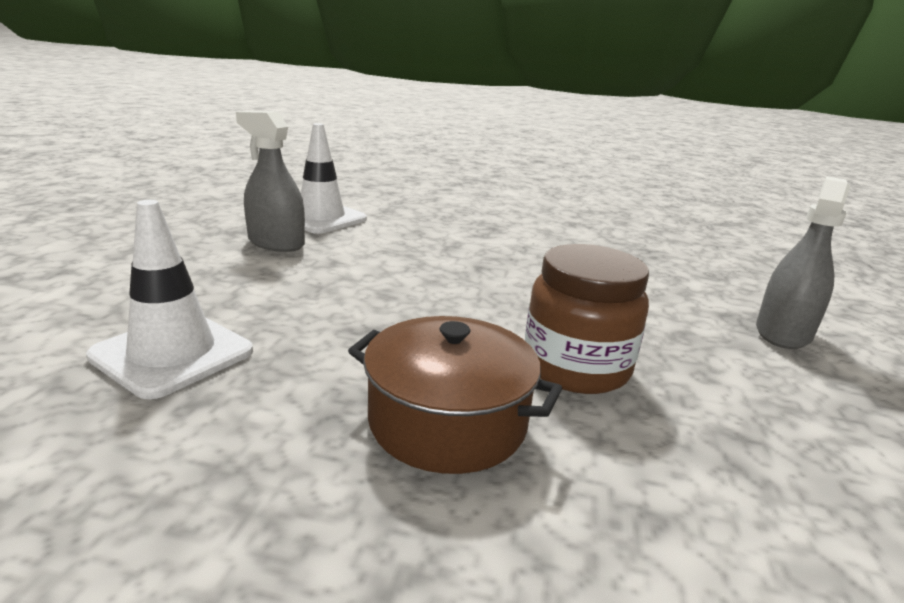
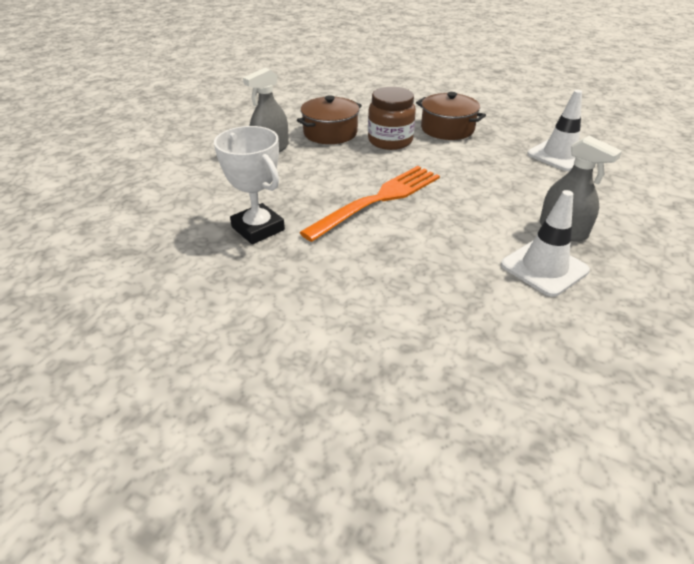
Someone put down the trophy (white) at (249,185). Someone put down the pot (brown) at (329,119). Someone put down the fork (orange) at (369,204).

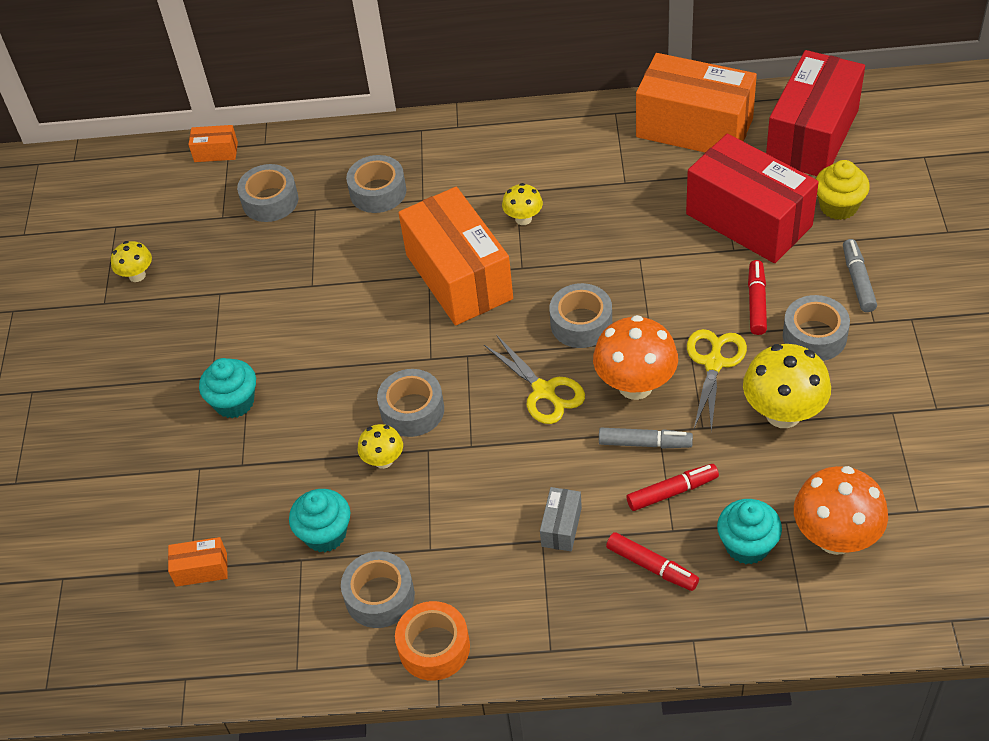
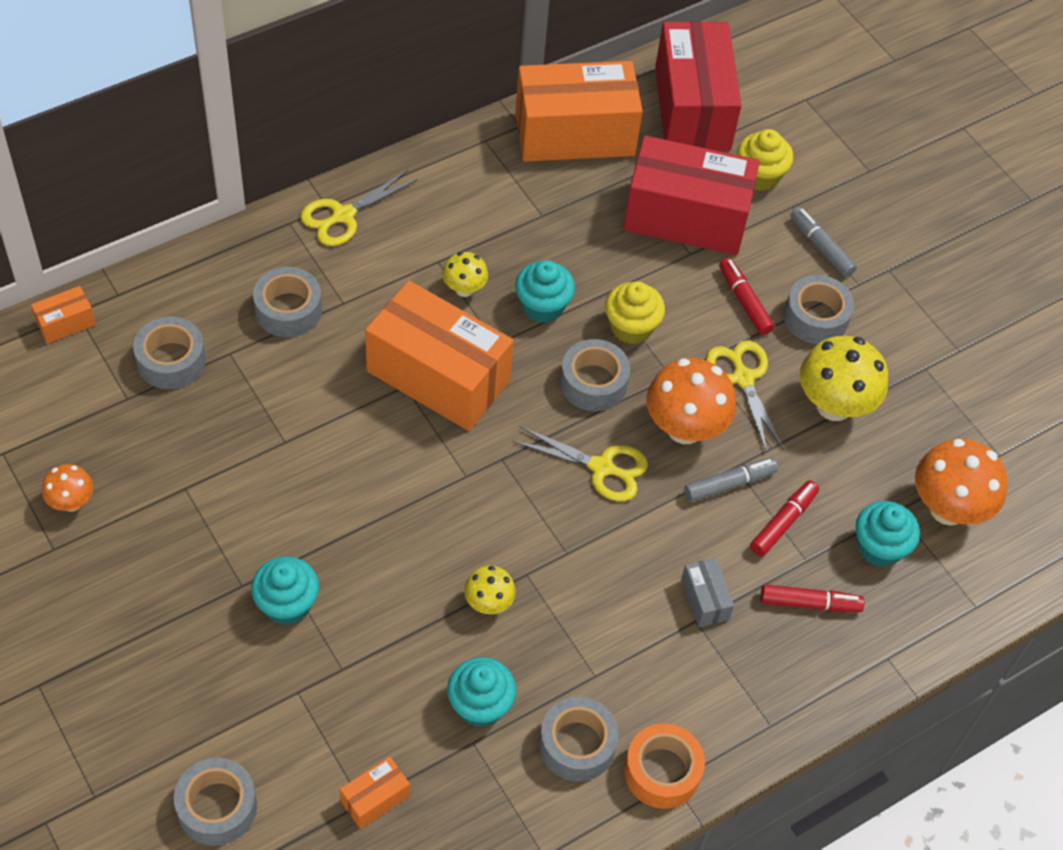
Someone repainted the mushroom (yellow) at (131,261), which became the mushroom (orange) at (67,488). Someone carried the tape (grey) from (410,403) to (215,802). Someone put down the scissors (yellow) at (359,208). Someone put down the cupcake (turquoise) at (545,291). Someone put down the cupcake (yellow) at (635,312).

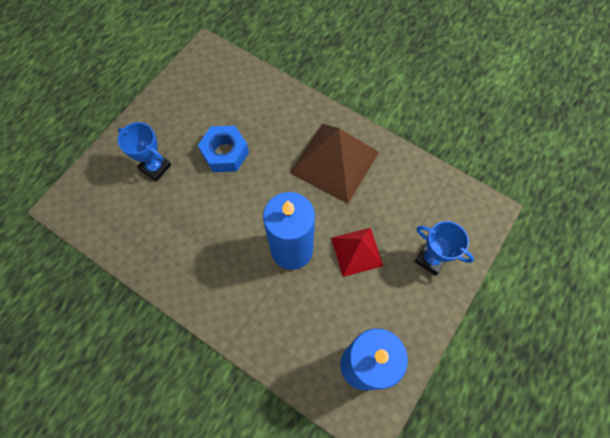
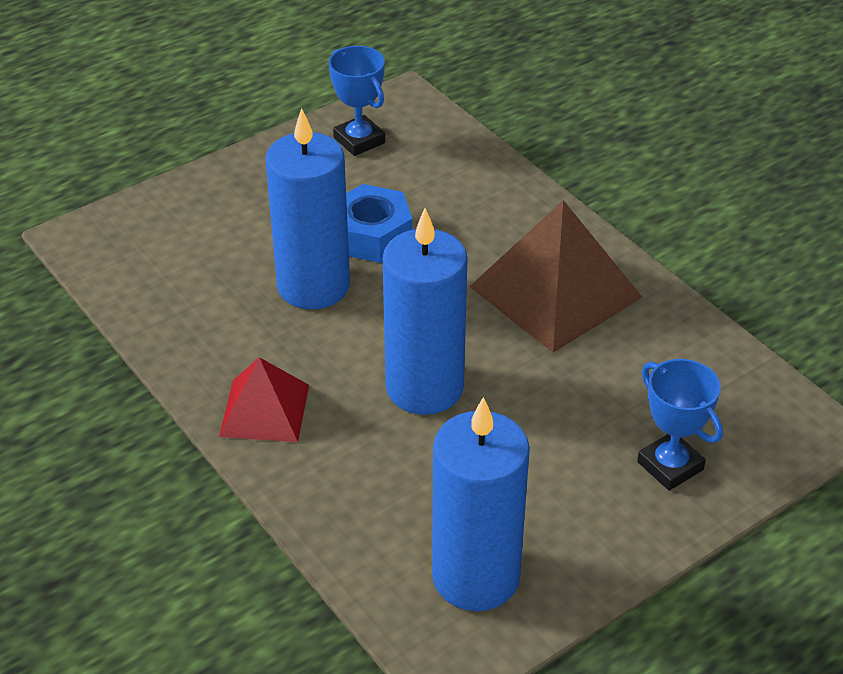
Someone carried the trophy (blue) from (144,152) to (357,101). Someone carried the pyramid (red) from (357,252) to (264,399). Someone put down the candle (blue) at (307,208).

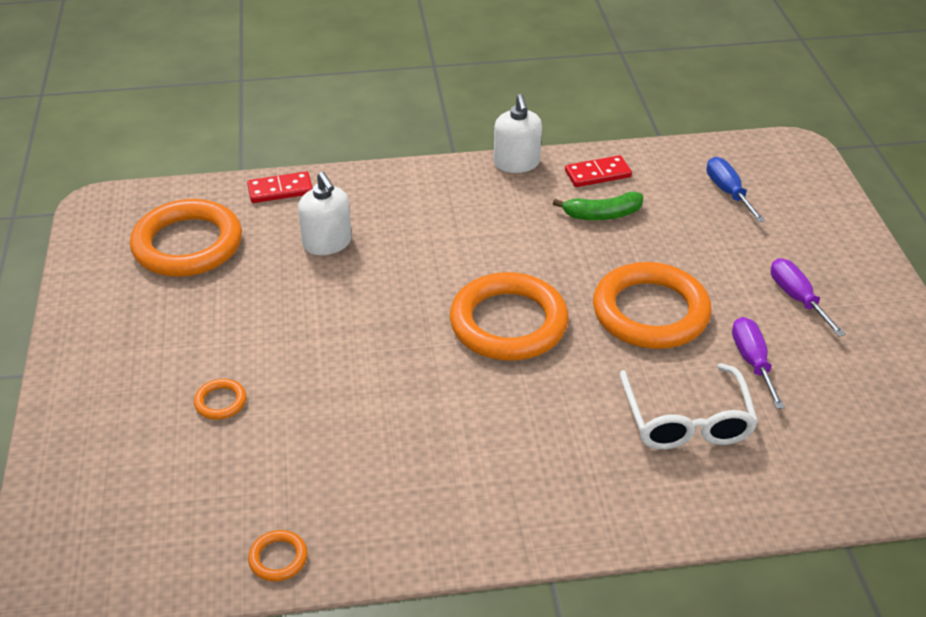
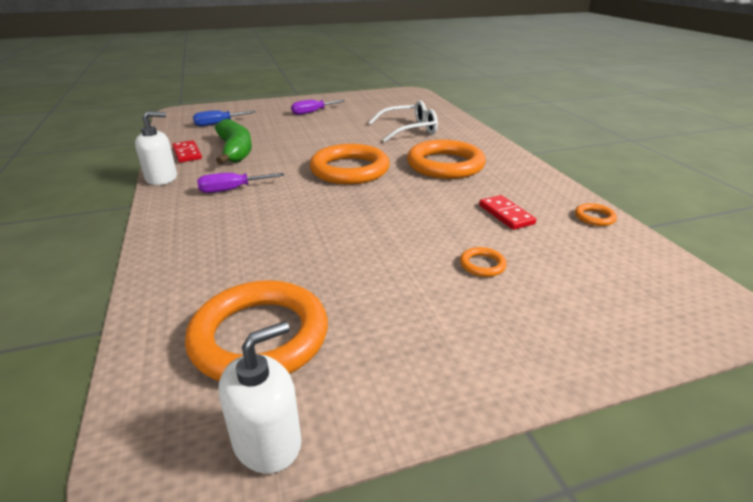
Someone carried the domino (red) from (280,187) to (507,212). Someone carried the soap dispenser (white) from (325,213) to (260,397). Someone scaled the banana (green) at (598,206) by 1.59. Someone carried the ring (orange) from (652,305) to (446,159). Someone carried the screwdriver (purple) from (758,363) to (240,183).

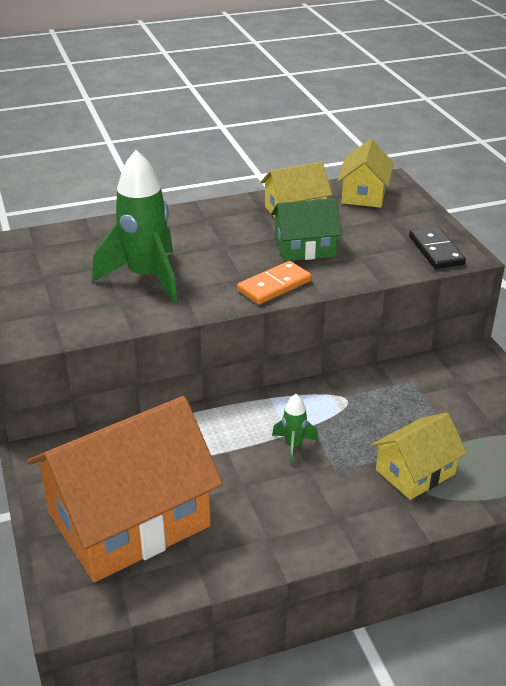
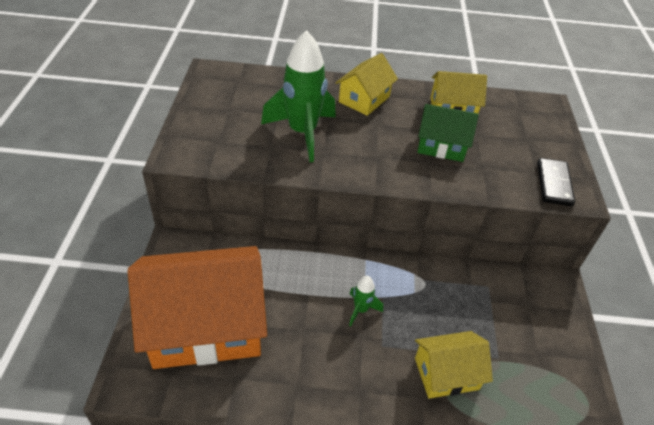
Someone took away the domino (orange) at (274,283). Someone carried the house (yellow) from (366,173) to (366,84).

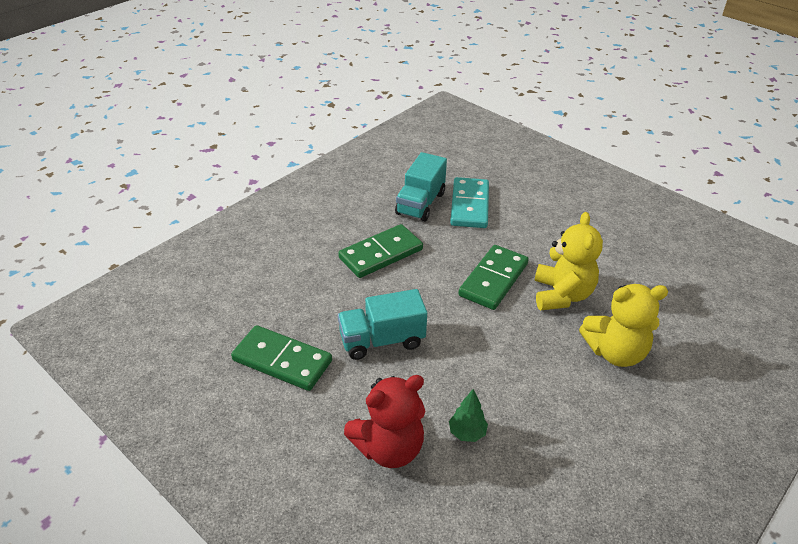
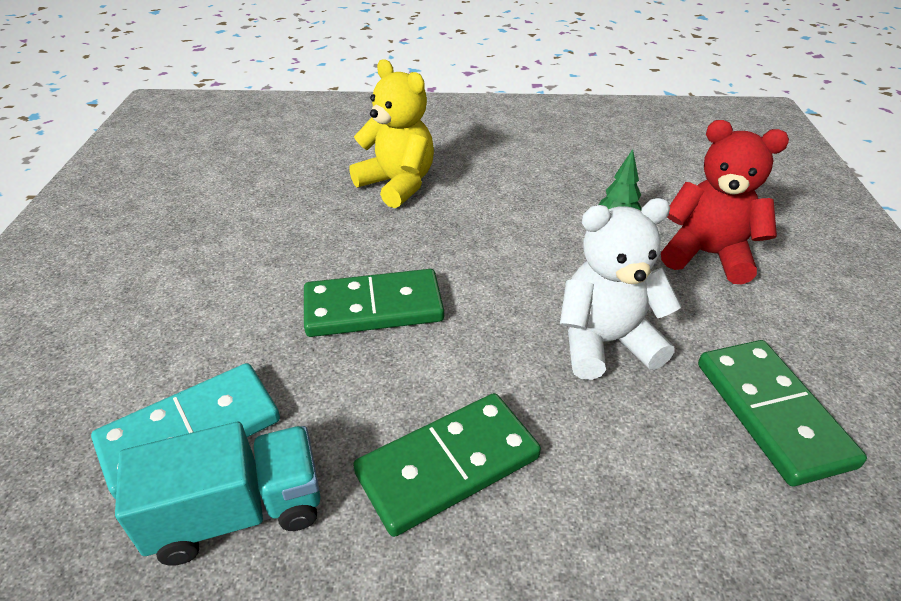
Someone rotated the domino (green) at (380,251) by 45 degrees counterclockwise. Someone swapped the truck (turquoise) at (382,324) for the teddy bear (white) at (621,289). Someone took away the teddy bear (yellow) at (568,261).

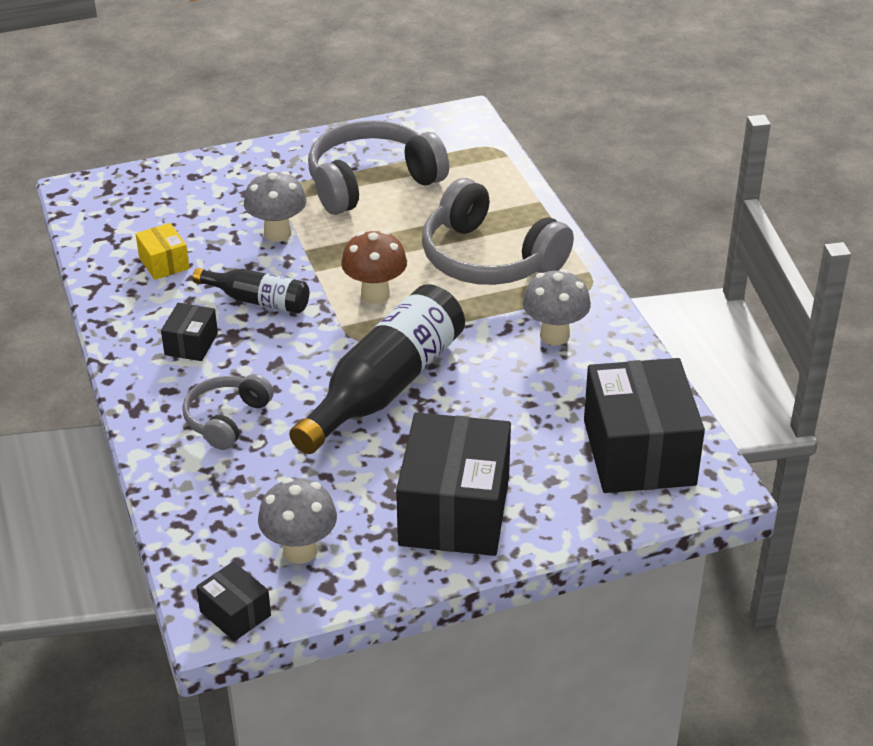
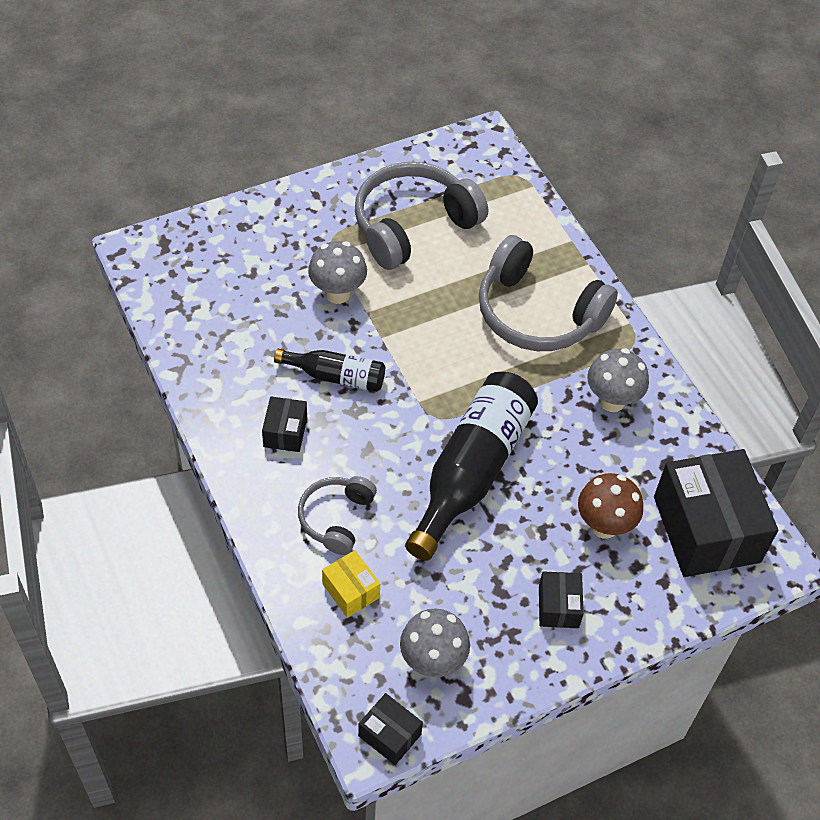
Someone carried the box (yellow) from (163,251) to (351,584). Someone carried the mushroom (brown) from (374,267) to (610,506). Someone scaled the box (black) at (453,484) by 0.46.

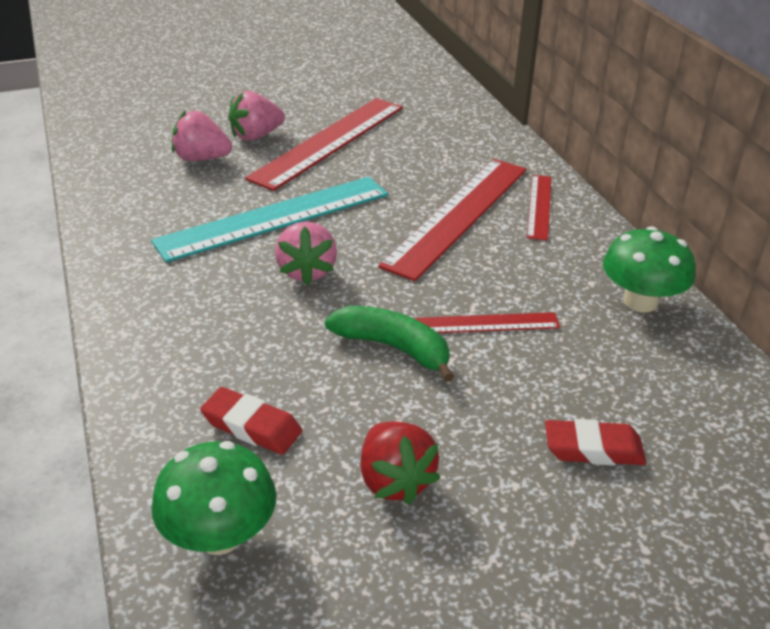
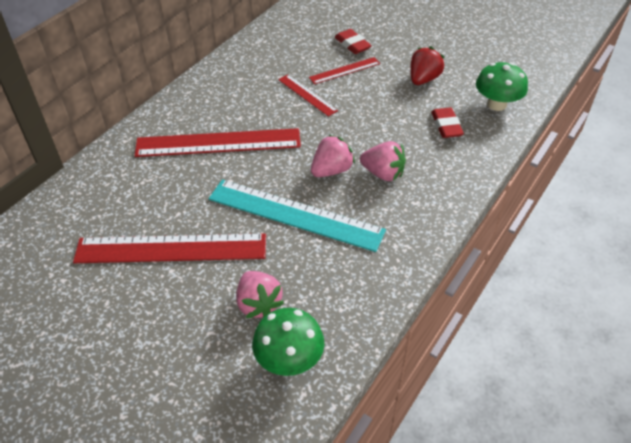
Someone carried the strawberry (pink) from (256,116) to (383,161). Someone took away the banana (green) at (389,344). Someone carried the ruler (red) from (539,208) to (344,70). Someone carried the mushroom (green) from (649,269) to (288,342).

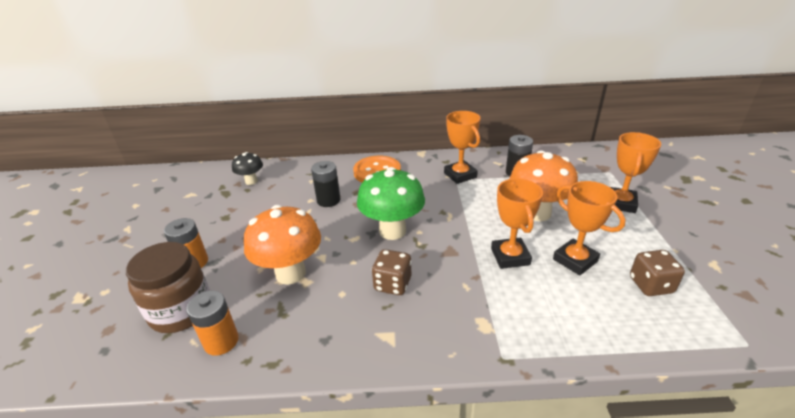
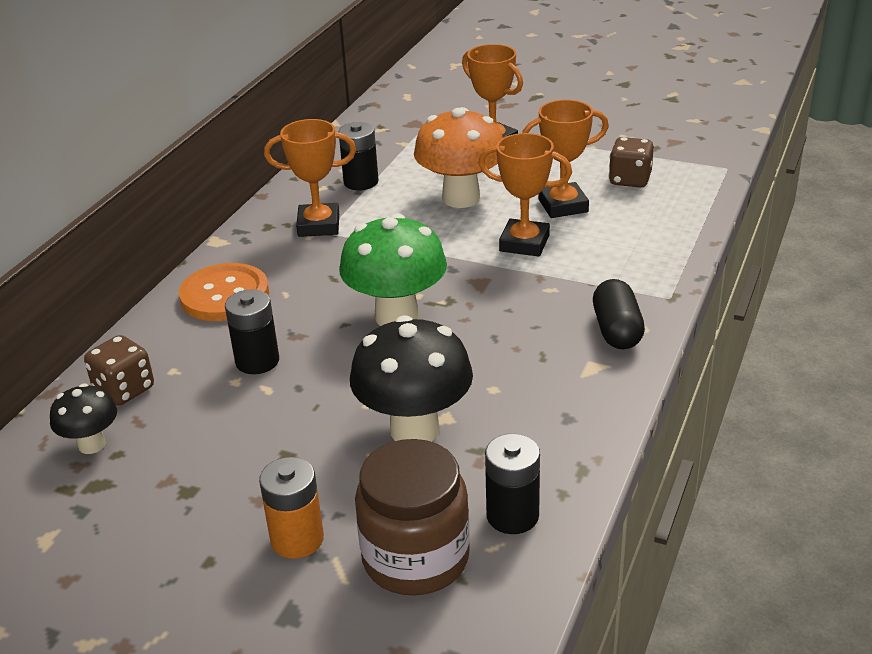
Someone repainted the battery (orange) at (212,323), which became the battery (black) at (512,484). Someone repainted the mushroom (orange) at (282,245), which became the mushroom (black) at (411,378). Someone carried the dice (brown) from (392,272) to (119,370). Someone put down the capsule (black) at (619,314).

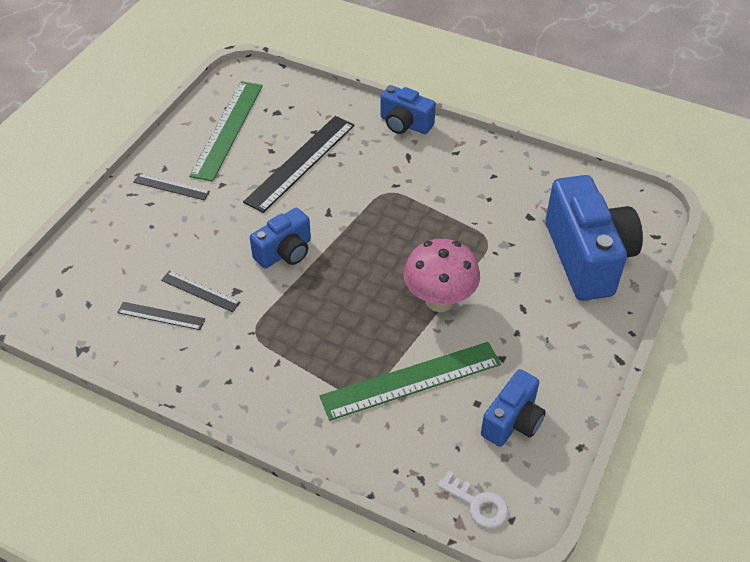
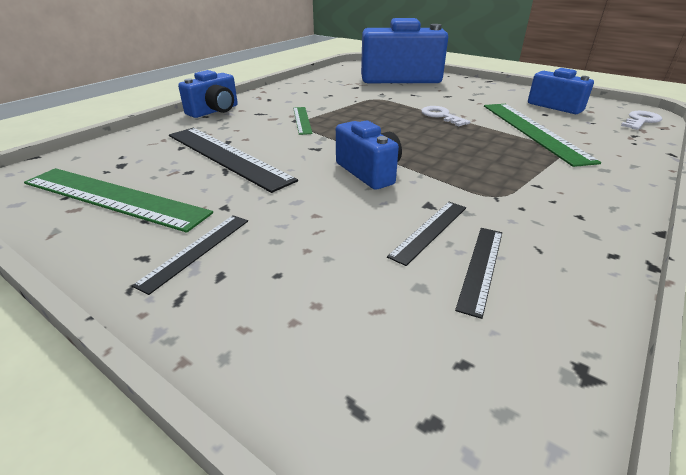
Someone swapped the mushroom (pink) at (442,275) for the key (white) at (445,116). Someone put down the ruler (green) at (303,121).

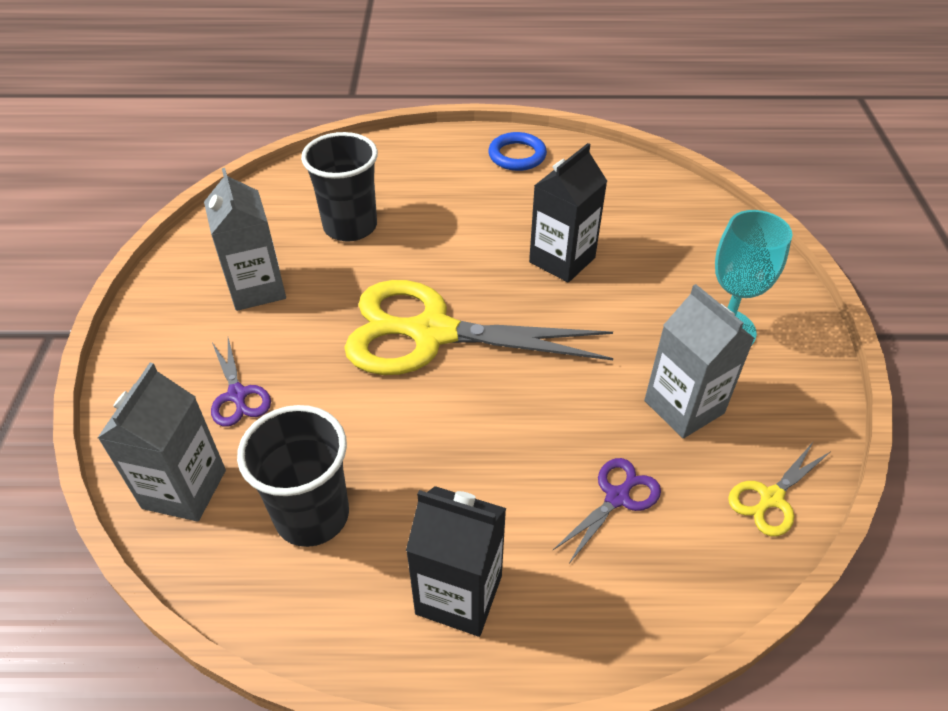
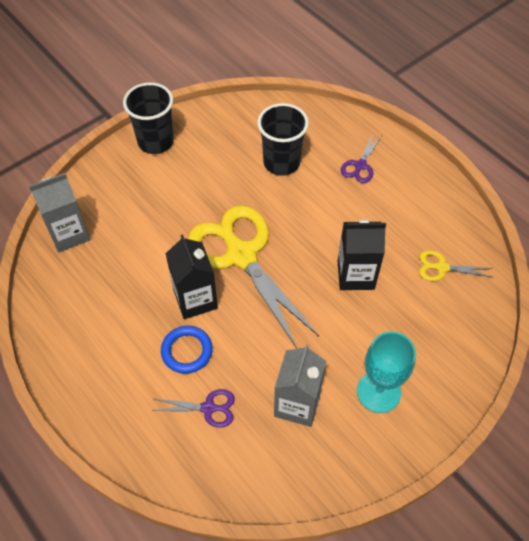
Someone took away the carton (grey) at (245,239). Someone carried the scissors (purple) from (241,382) to (361,158). Someone carried the cup (black) from (293,476) to (148,118). Someone carried the carton (black) from (456,561) to (192,276). Someone carried the ring (blue) from (517,151) to (187,350). Someone carried the scissors (yellow) from (779,489) to (456,265).

